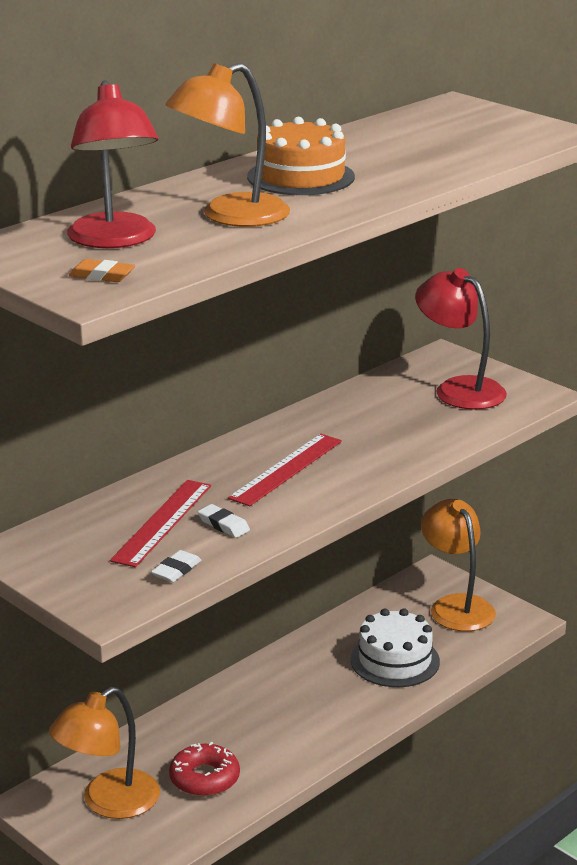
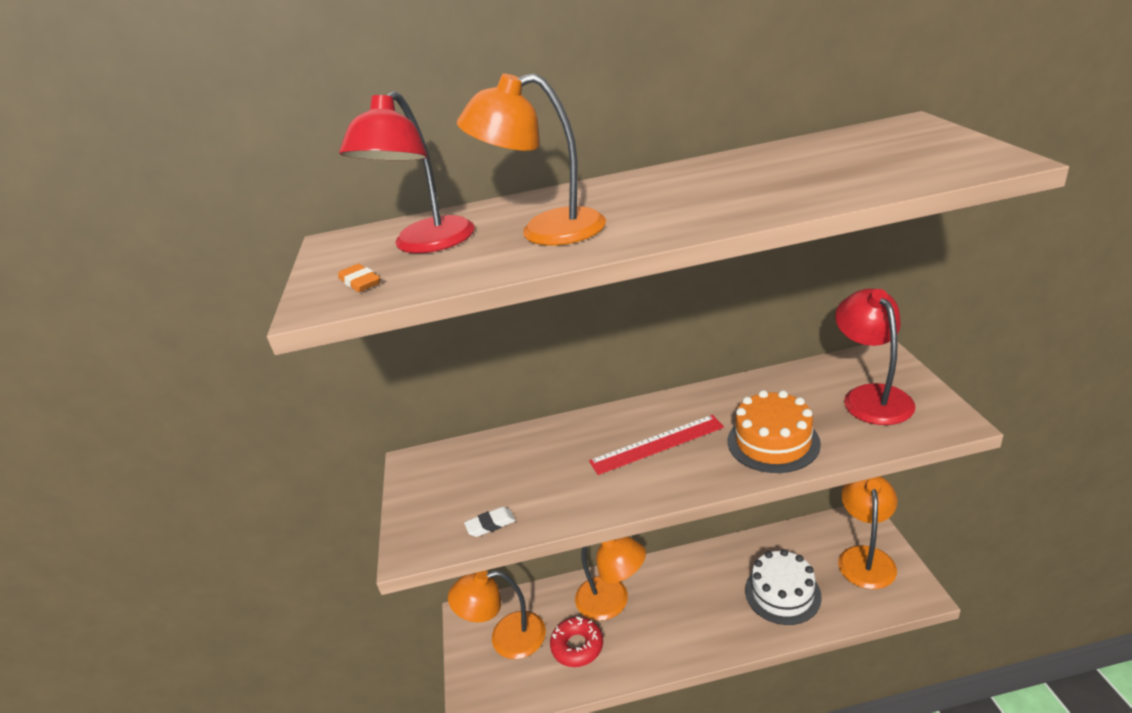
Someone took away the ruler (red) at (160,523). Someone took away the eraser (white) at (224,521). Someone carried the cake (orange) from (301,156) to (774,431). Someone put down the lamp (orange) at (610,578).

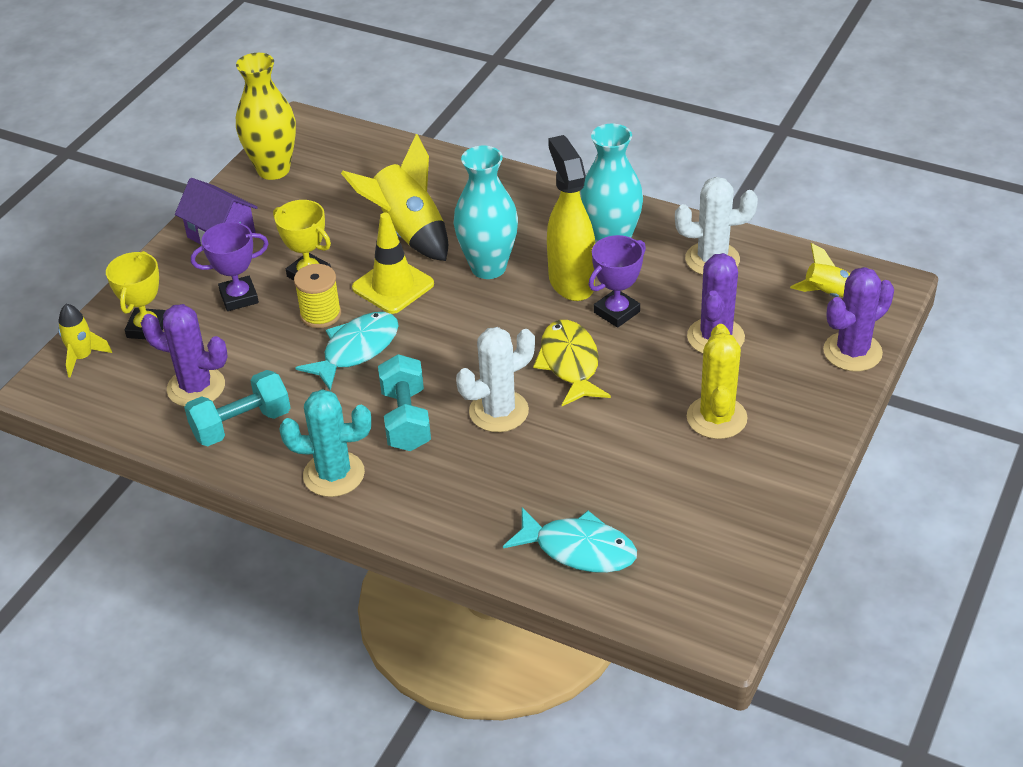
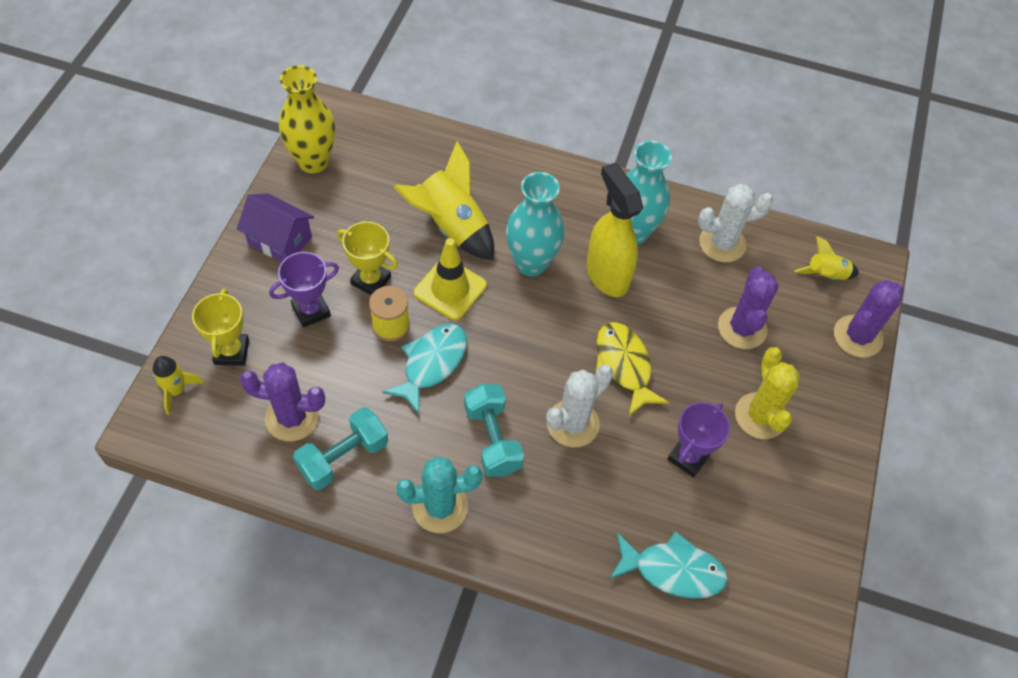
Someone carried the trophy (purple) from (617,281) to (698,440).

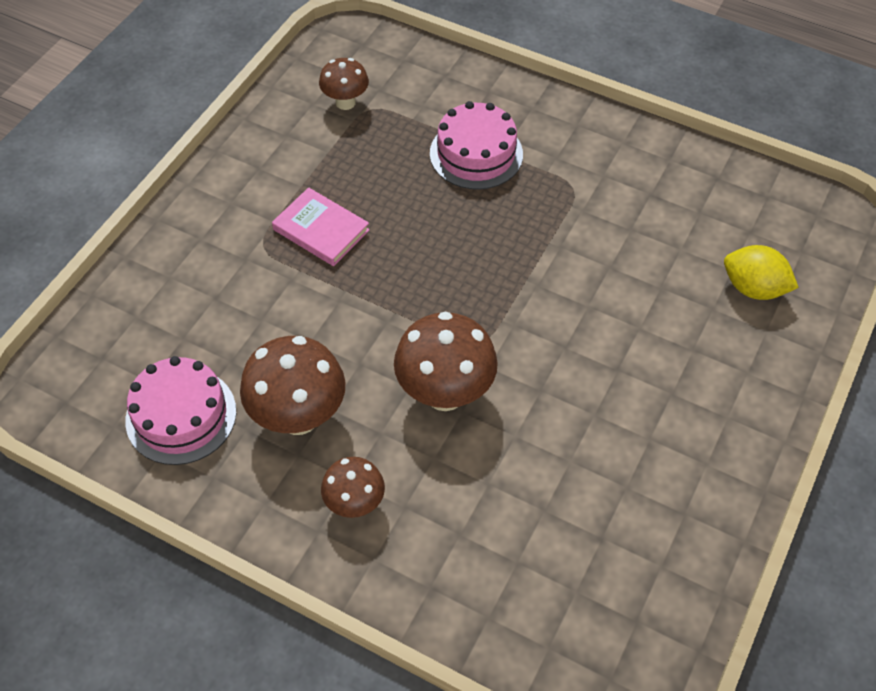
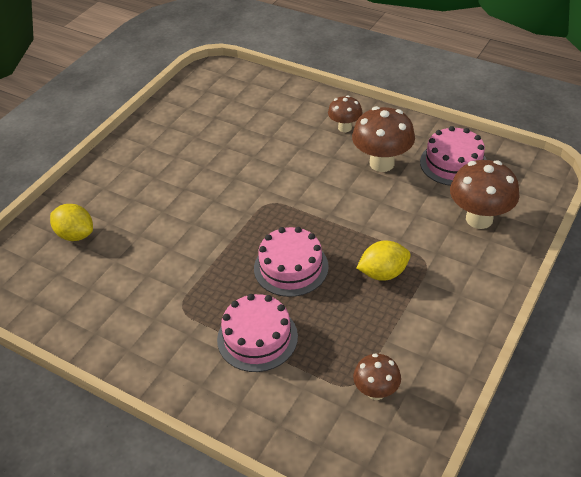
Someone swapped the book (pink) at (321,226) for the lemon (yellow) at (384,261). Someone carried the mushroom (brown) from (446,361) to (485,194). Someone put down the cake (pink) at (291,262).

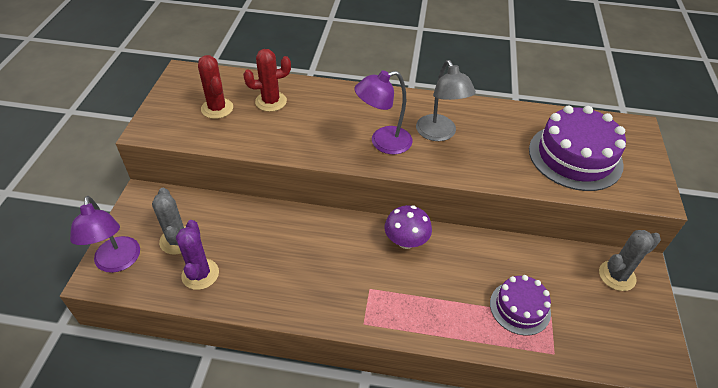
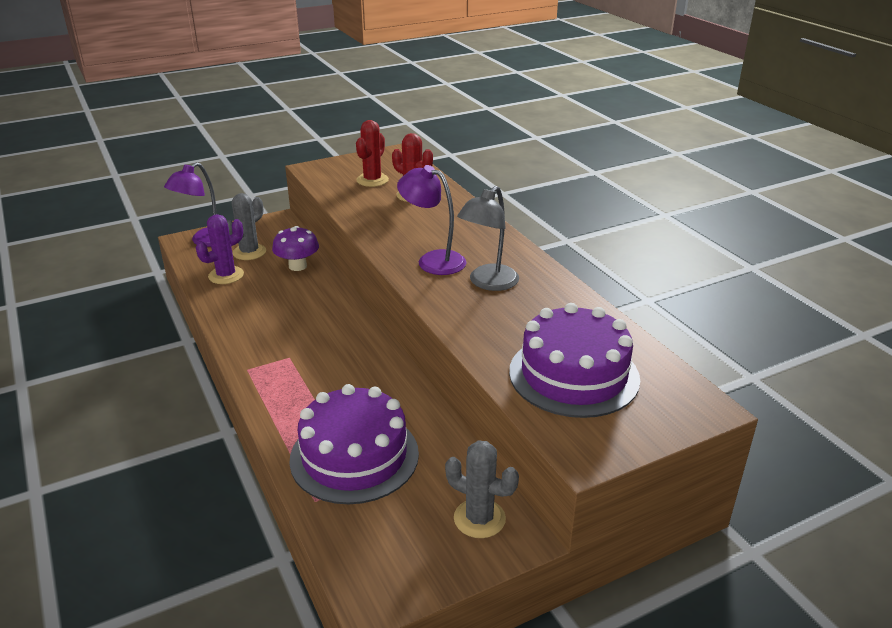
Someone carried the mushroom (purple) from (408,227) to (295,248). Someone scaled the cake (purple) at (520,305) by 1.70.

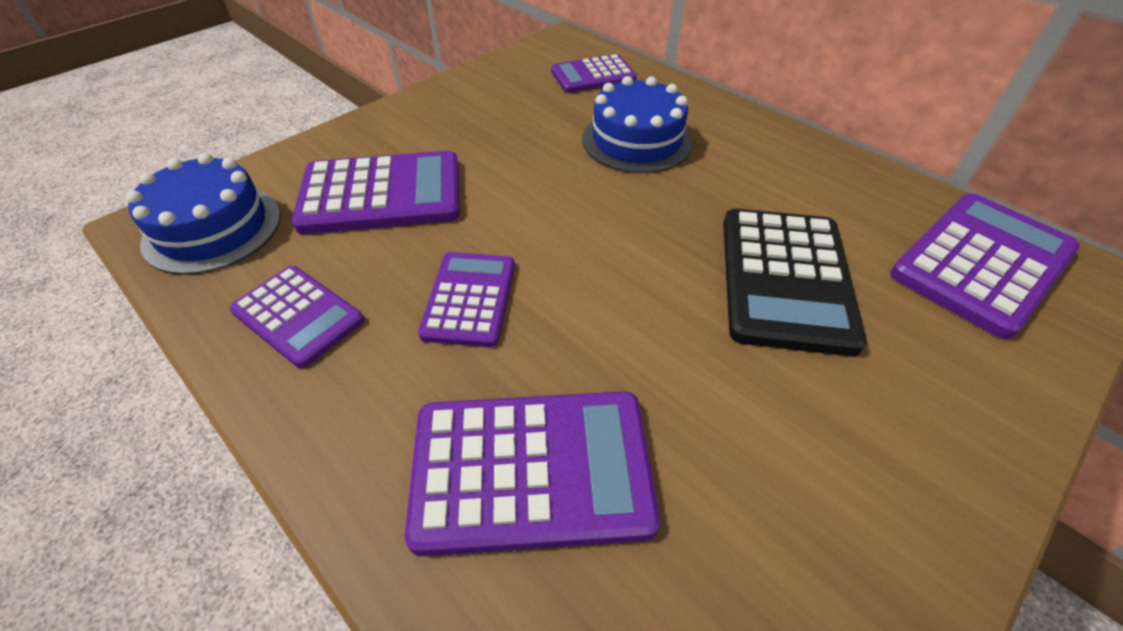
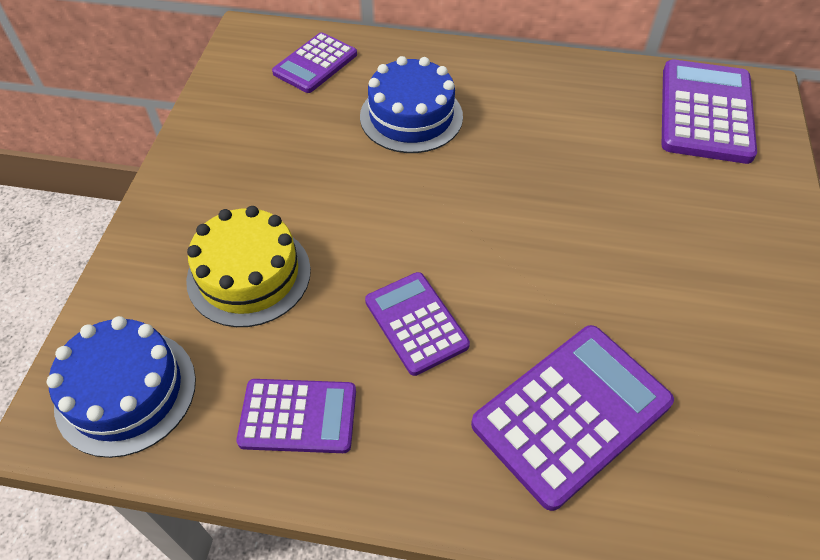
Someone swapped the calculator (purple) at (376,192) for the cake (yellow) at (248,266). Someone took away the calculator (black) at (795,282).

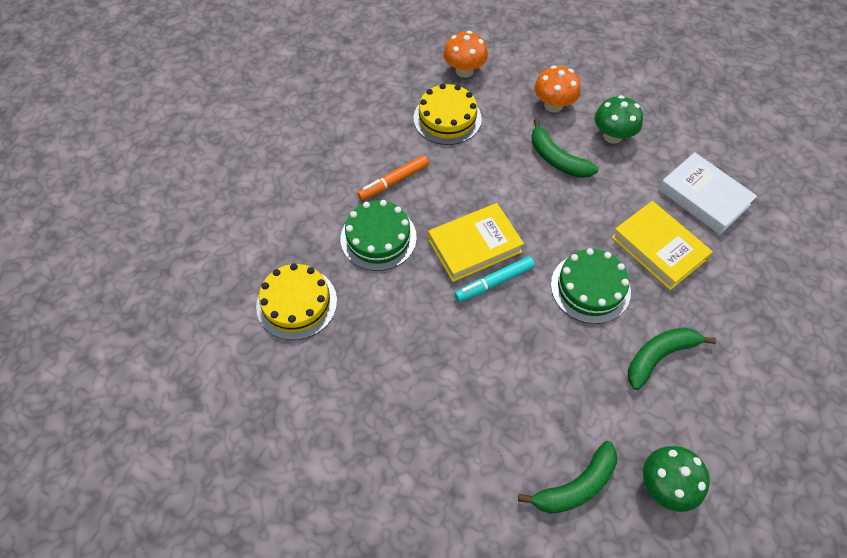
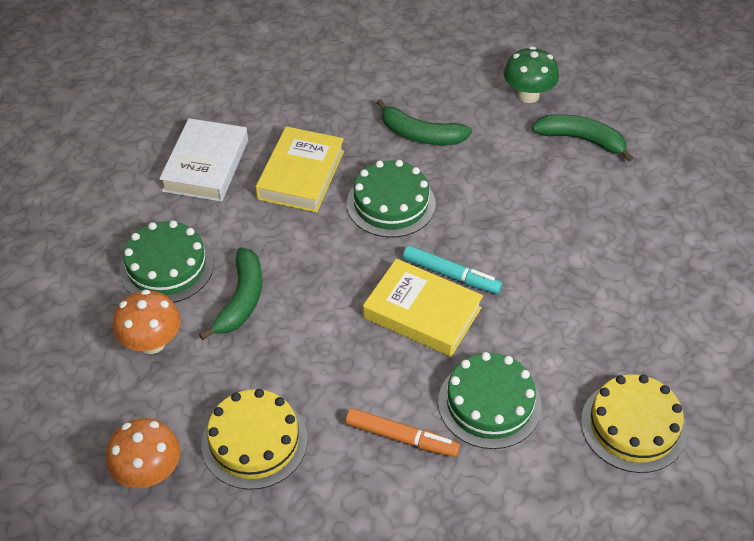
Someone swapped the mushroom (green) at (619,119) for the cake (green) at (167,261).

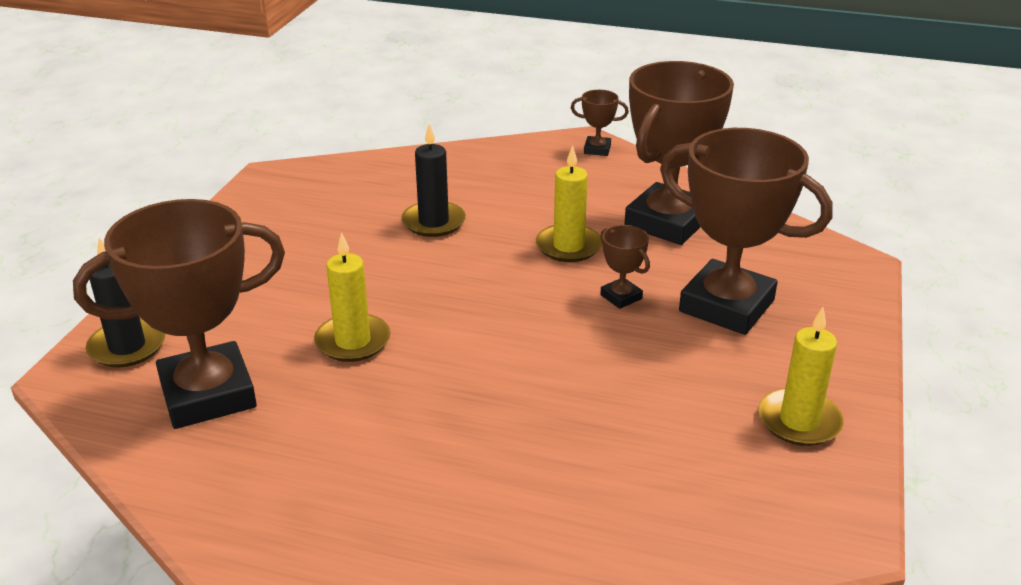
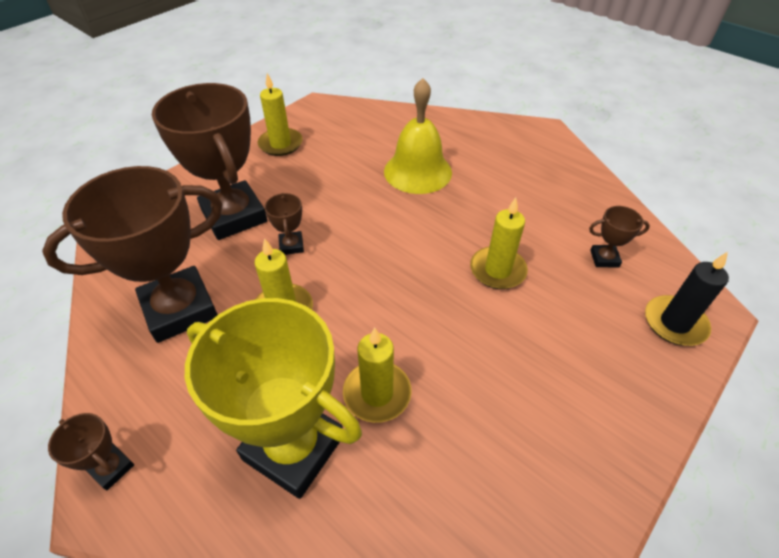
Someone scaled the trophy (brown) at (179,314) by 0.42. Someone repainted the candle (black) at (433,180), which became the candle (yellow) at (377,375). Someone put down the trophy (yellow) at (273,398). Someone put down the bell (yellow) at (418,136).

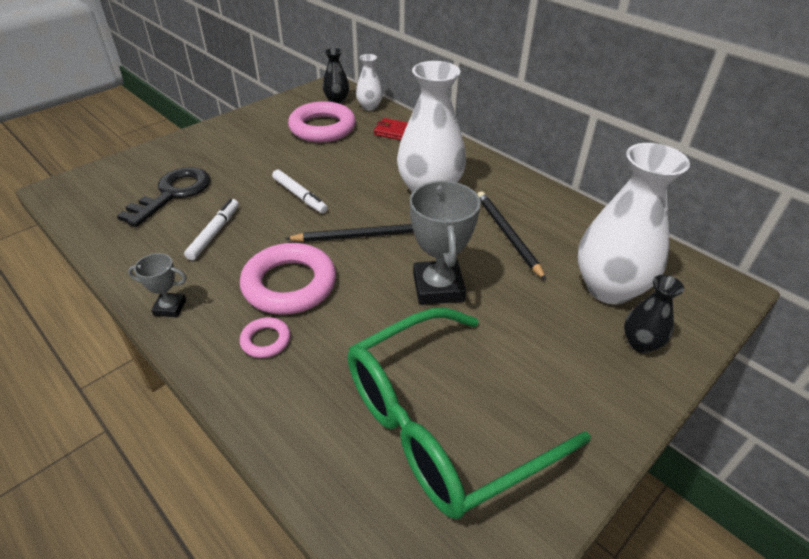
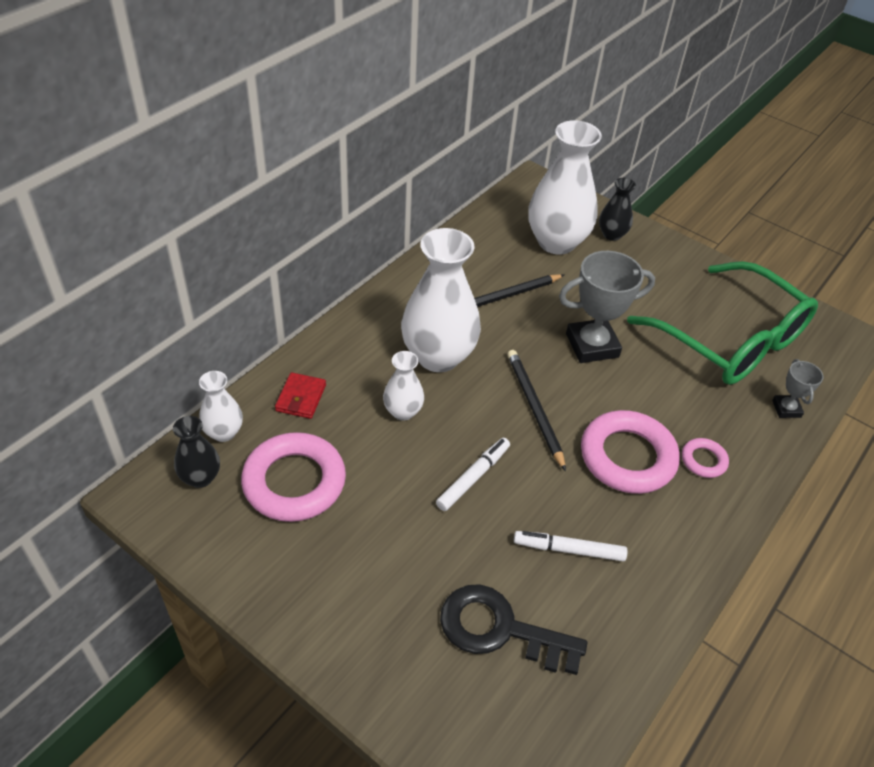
Someone carried the trophy (grey) from (157,285) to (797,388). Someone put down the vase (white) at (403,386).

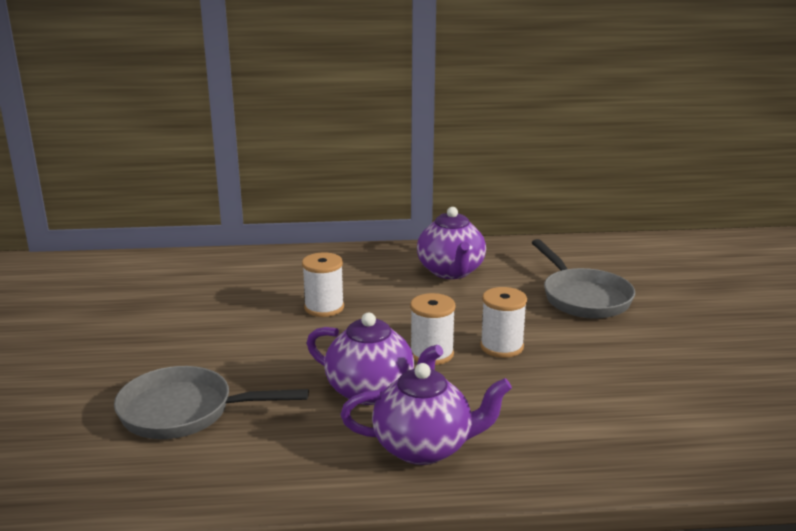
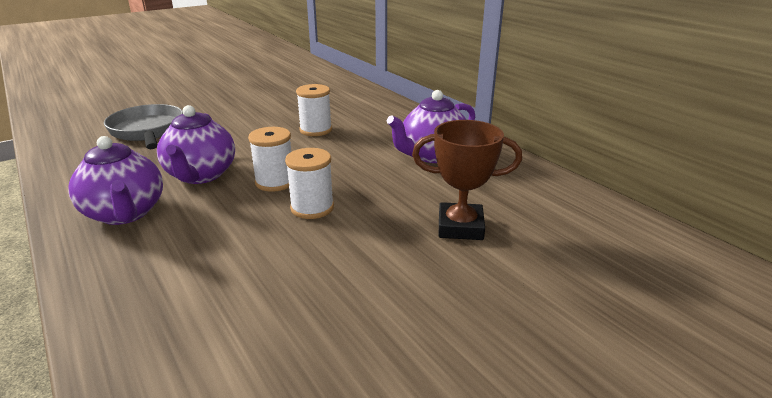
Someone swapped the pan (grey) at (583,279) for the trophy (brown) at (467,180).

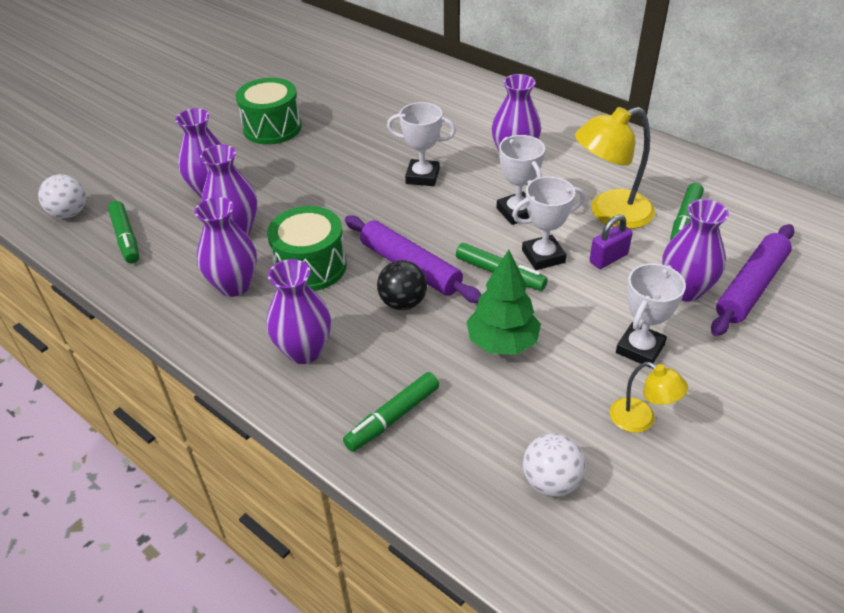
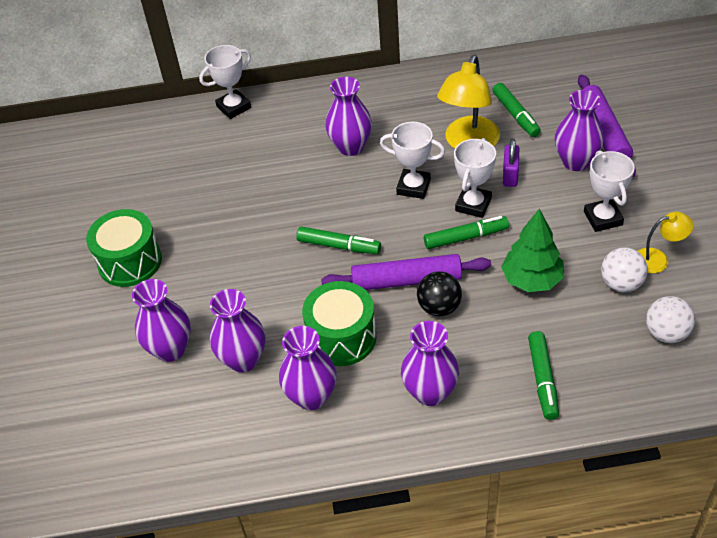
Someone carried the ball (white) from (62,196) to (624,269). Someone carried the marker (green) from (123,232) to (338,240). Someone carried the trophy (white) from (421,144) to (225,82).

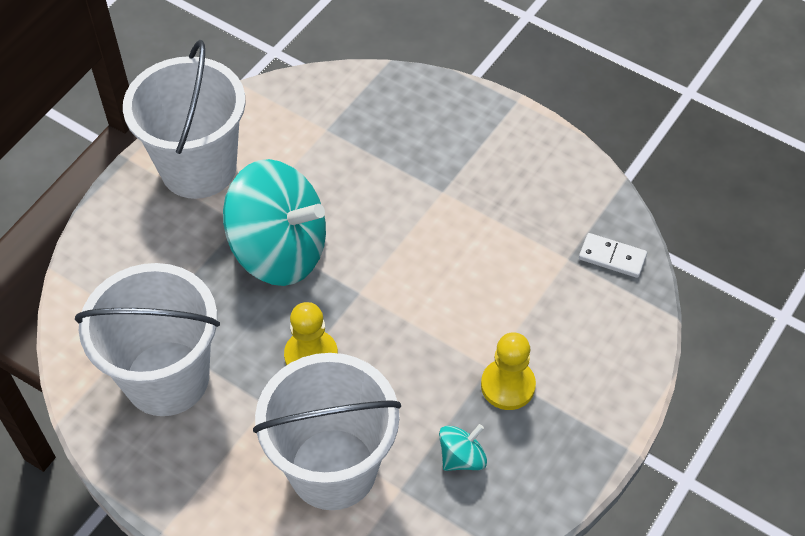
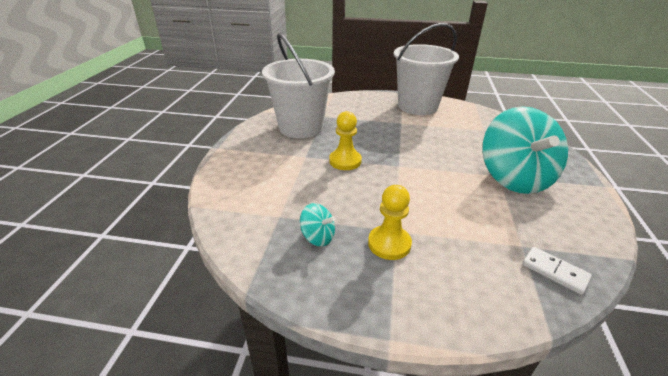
Someone carried the spinning top (turquoise) from (274,222) to (525,150). Someone took away the bucket (white) at (327,431). Someone rotated the domino (white) at (613,255) by 45 degrees counterclockwise.

